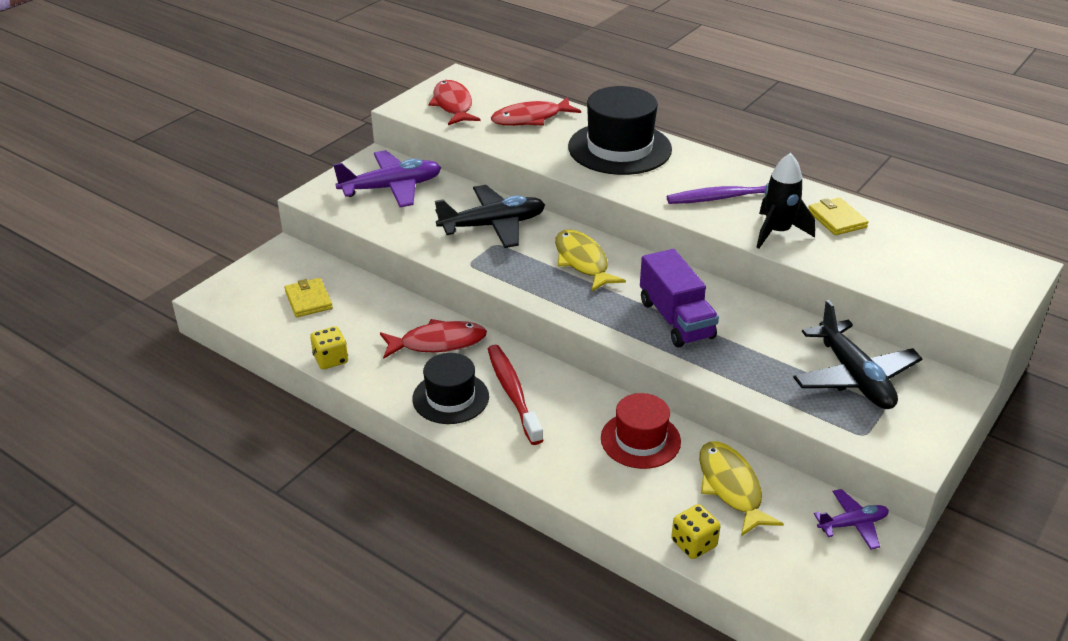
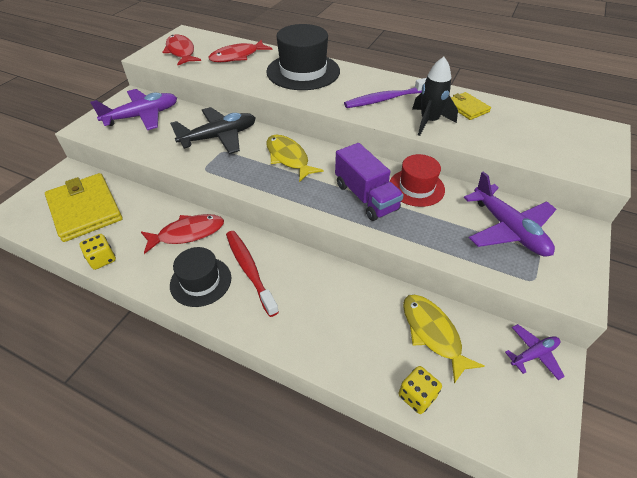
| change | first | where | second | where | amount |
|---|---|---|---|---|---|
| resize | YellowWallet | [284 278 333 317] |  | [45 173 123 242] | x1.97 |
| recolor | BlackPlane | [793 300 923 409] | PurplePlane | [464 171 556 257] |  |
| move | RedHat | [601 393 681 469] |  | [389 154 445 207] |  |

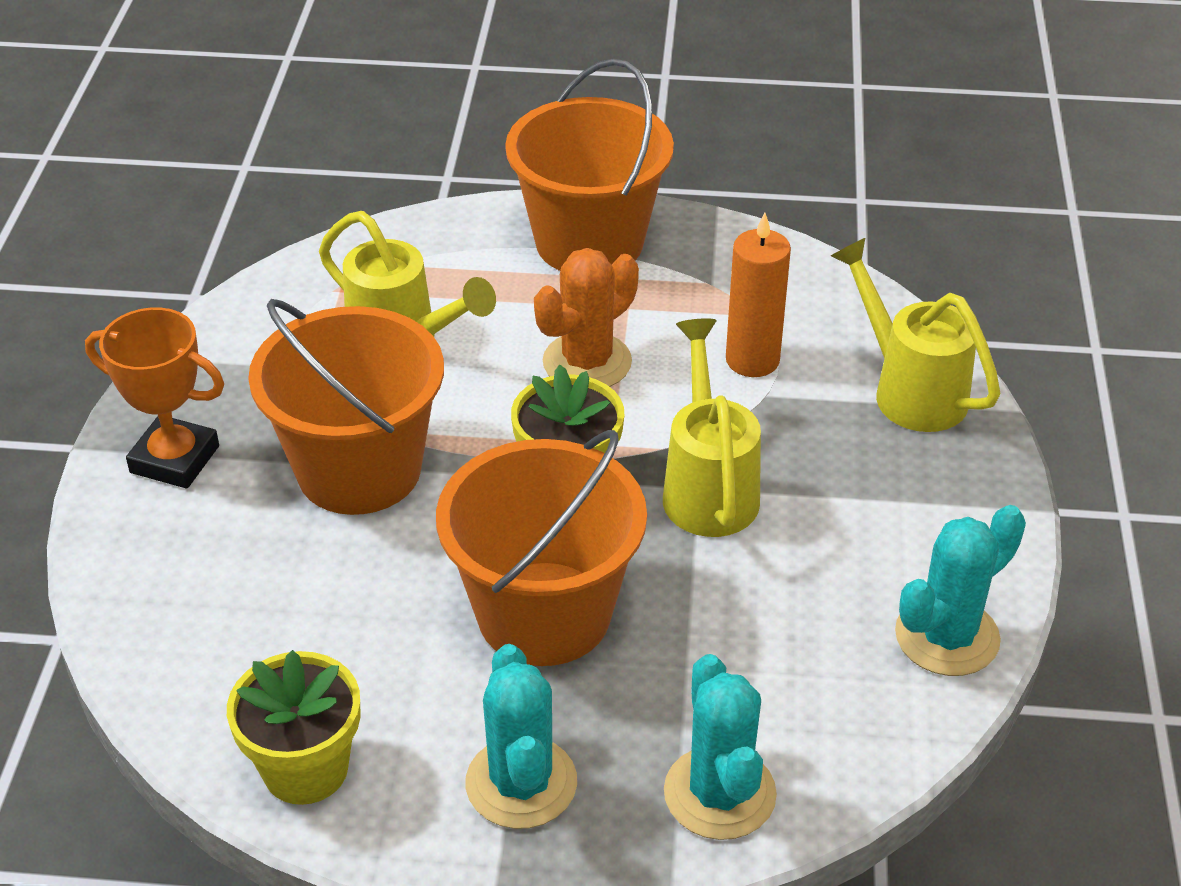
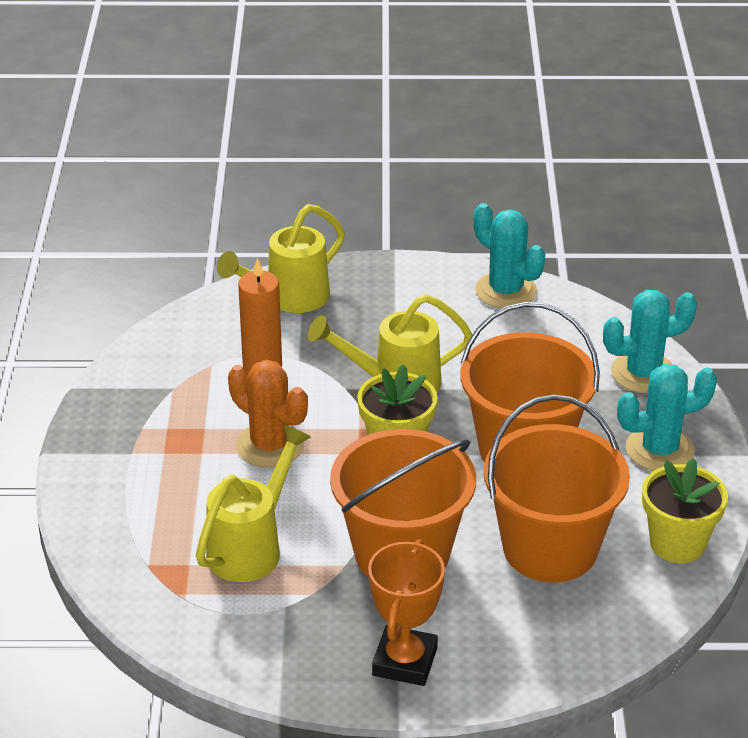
| change | first | where | second | where | amount |
|---|---|---|---|---|---|
| move | OrangeBucket | [505 58 674 271] |  | [484 395 630 582] |  |

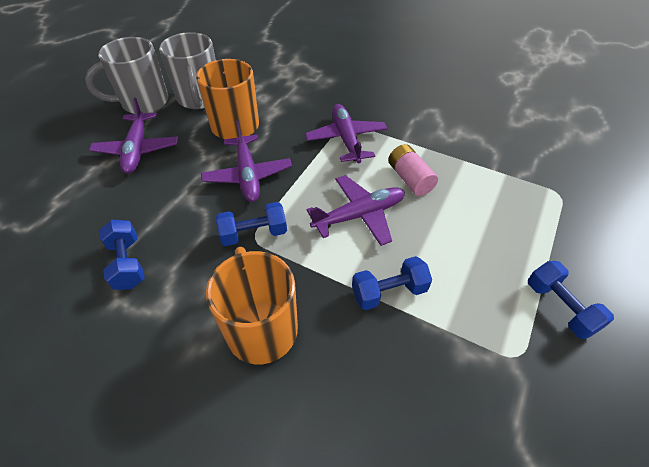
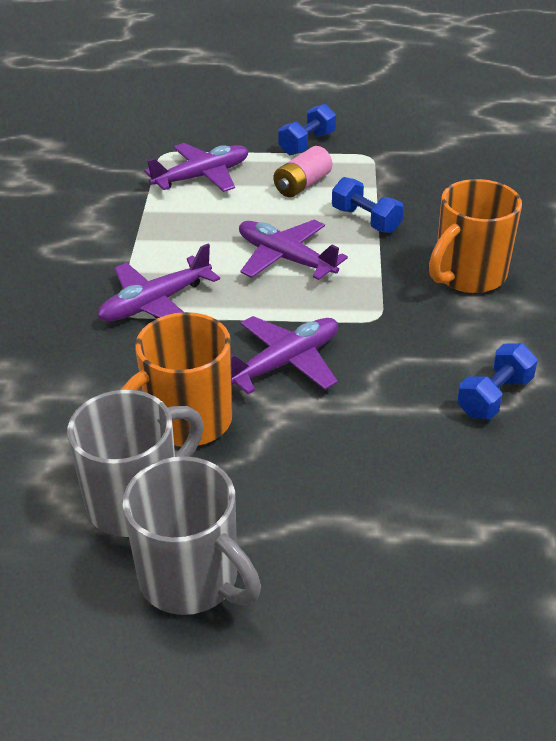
| change | first | where | second | where | amount |
|---|---|---|---|---|---|
| move | PurplePlane | [89 98 178 173] |  | [144 143 248 192] |  |
| move | PinkBattery | [388 144 438 196] |  | [273 146 333 197] |  |
| delete | BlueDumbbell | [216 202 287 246] |  |  |  |

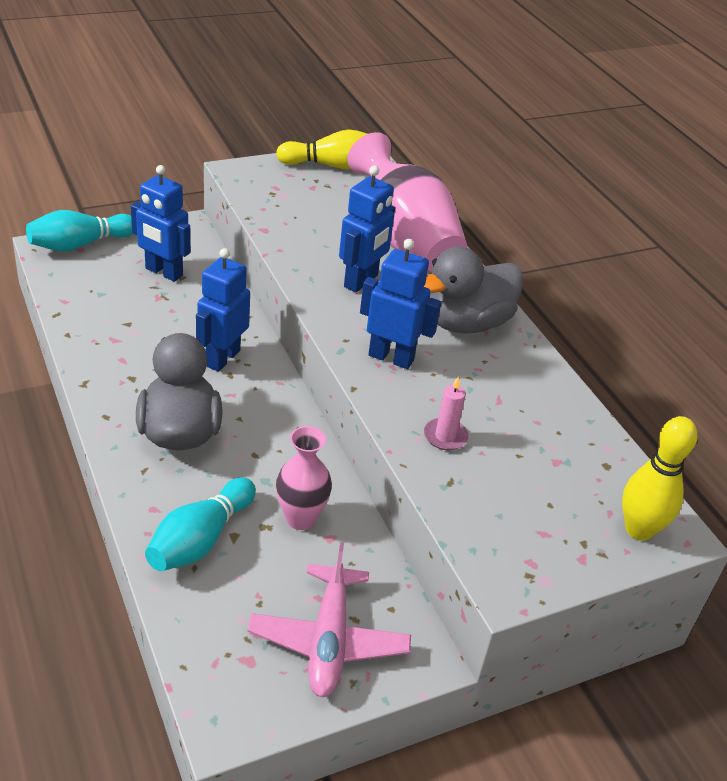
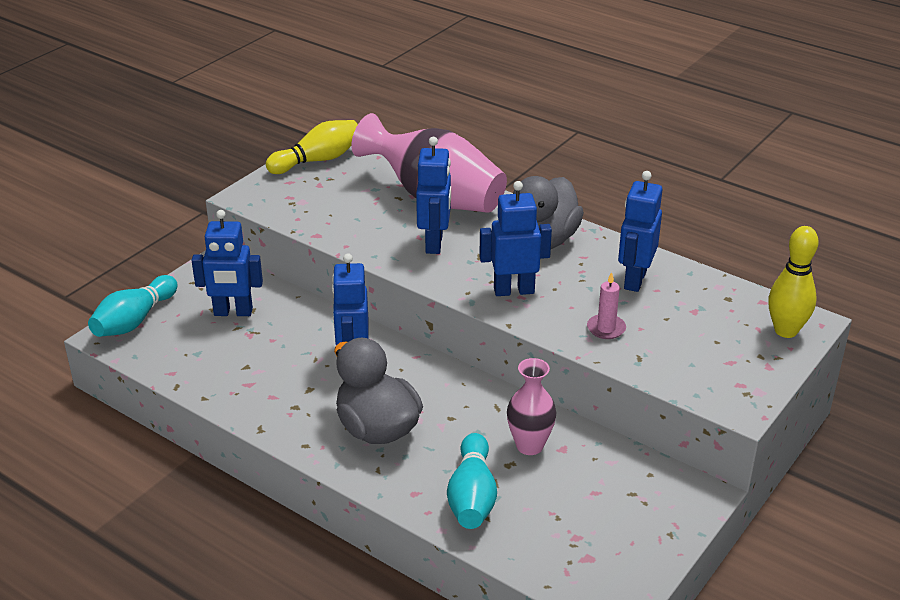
| change | first | where | second | where | amount |
|---|---|---|---|---|---|
| delete | PinkPlane | [248 542 411 697] |  |  |  |
| insert |  |  | BlueRobot | [618 171 662 292] |  |

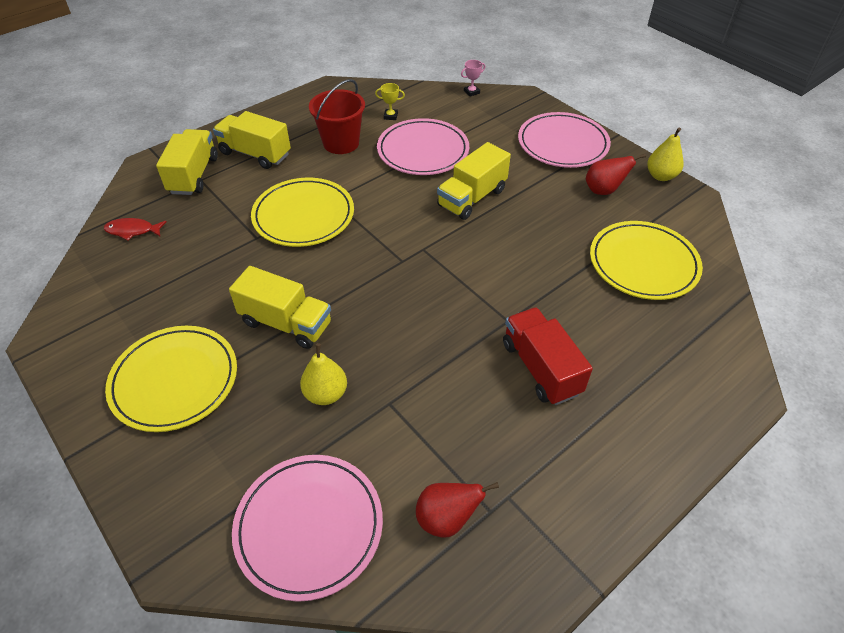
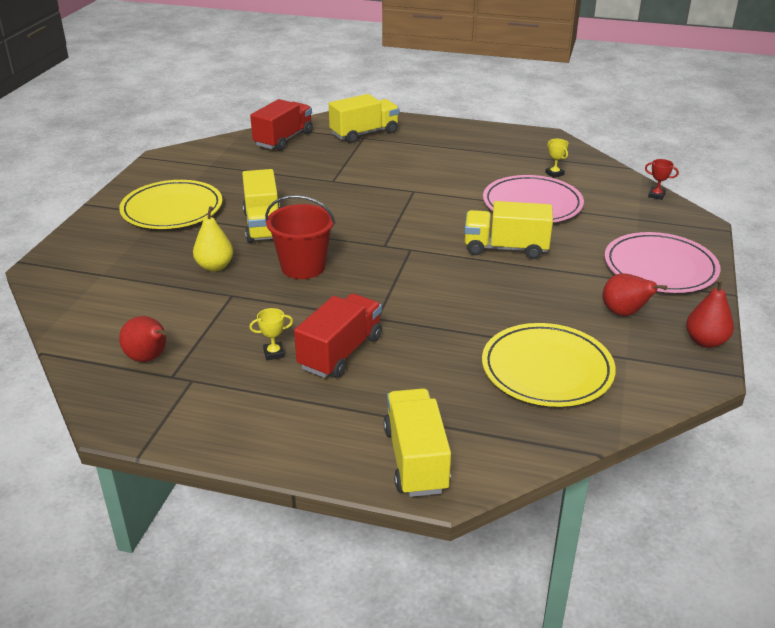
| change | first | where | second | where | amount |
|---|---|---|---|---|---|
| recolor | PinkTrophy | [461 60 485 97] | RedTrophy | [645 159 679 200] |  |
| move | RedBucket | [309 79 365 154] |  | [265 195 335 279] |  |
| move | YellowTruck | [213 111 291 169] |  | [383 388 451 497] |  |
| recolor | YellowPear | [647 128 684 181] | RedPear | [686 278 734 348] |  |
| delete | YellowPlate | [251 178 354 247] |  |  |  |
| replace | RedFish | [104 218 167 241] | RedTruck | [250 99 313 151] |  |
| delete | PinkPlate | [232 455 383 602] |  |  |  |
| insert |  |  | YellowTrophy | [249 308 293 360] |  |

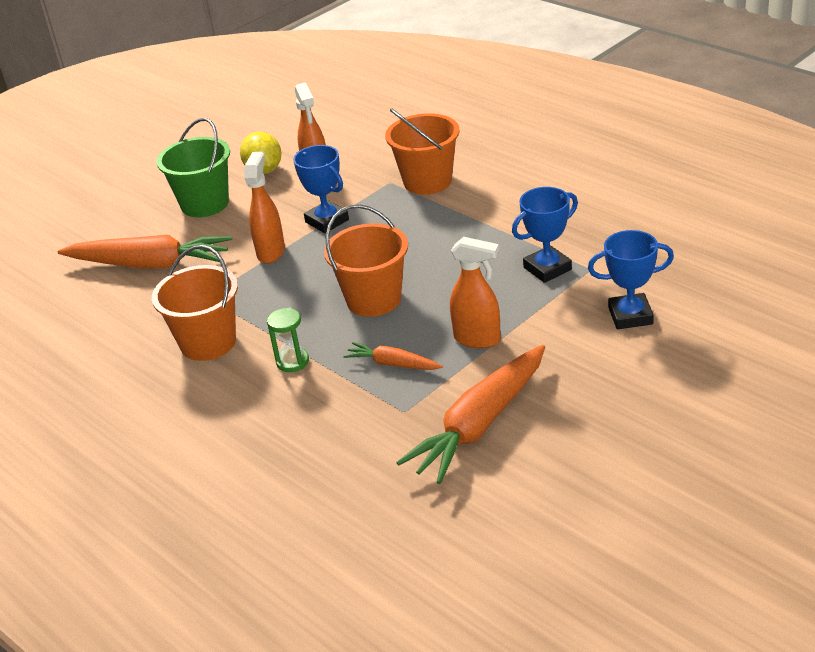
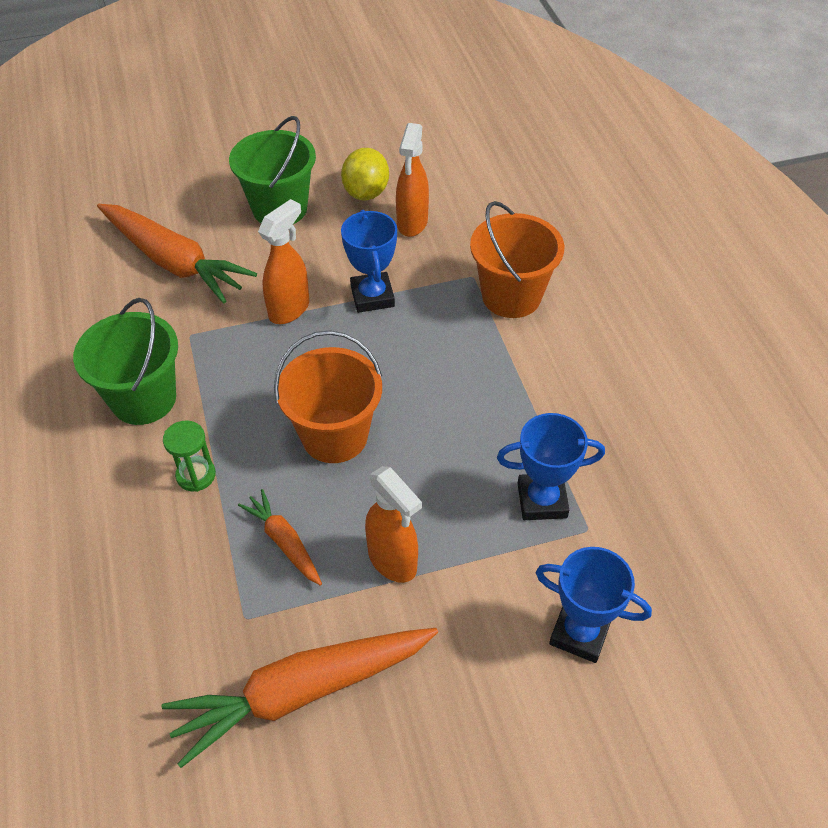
| change | first | where | second | where | amount |
|---|---|---|---|---|---|
| recolor | OrangeBucket | [152 245 238 361] | GreenBucket | [73 298 178 425] |  |

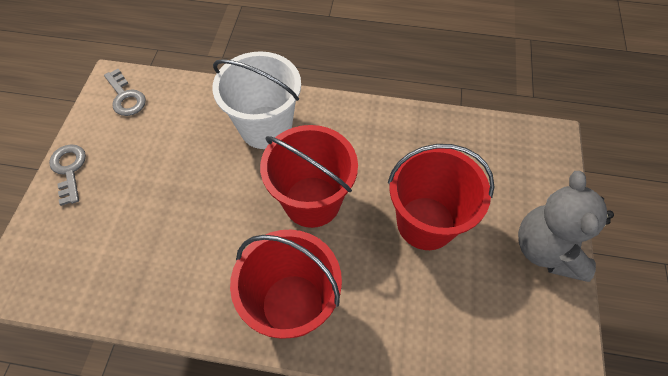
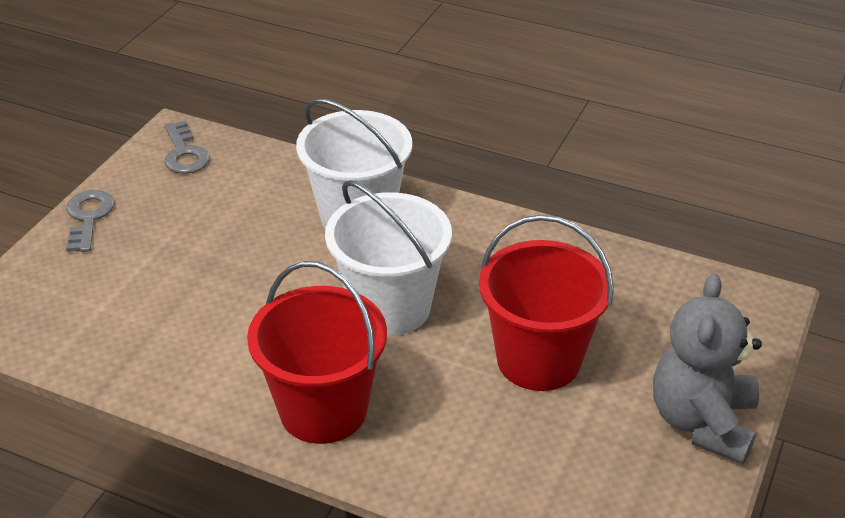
| change | first | where | second | where | amount |
|---|---|---|---|---|---|
| recolor | RedBucket | [260 125 358 228] | WhiteBucket | [325 180 452 336] |  |

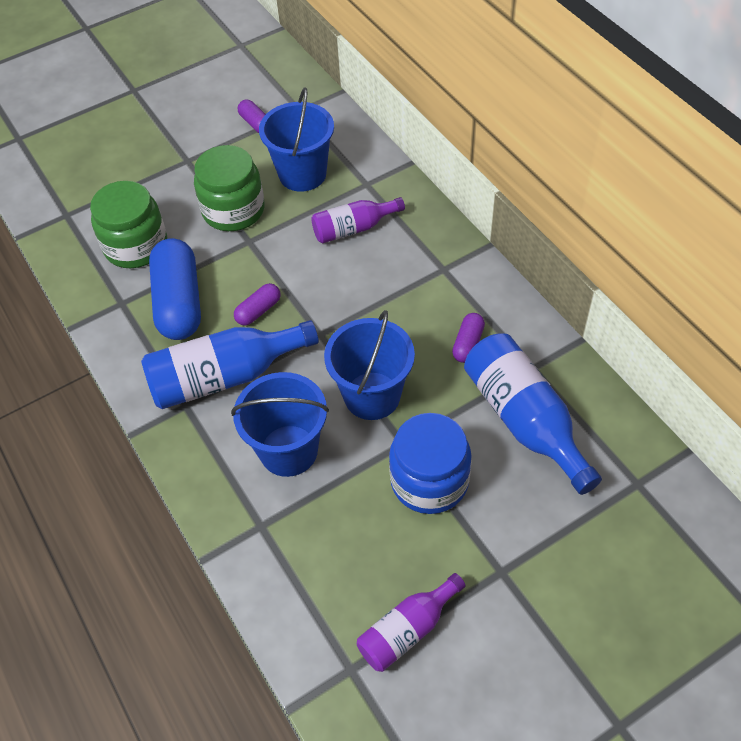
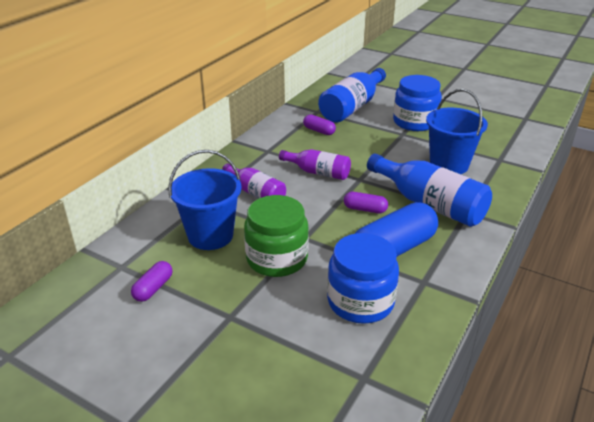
| change | first | where | second | where | amount |
|---|---|---|---|---|---|
| recolor | GreenJar | [90 181 167 268] | BlueJar | [327 233 399 324] |  |
| delete | BlueBucket | [324 310 415 420] |  |  |  |
| rotate | PurpleCapsule | [452 313 485 363] |  | [303 115 336 135] | 45 degrees clockwise |
| move | PurpleBottle | [357 573 466 672] |  | [279 149 351 180] |  |

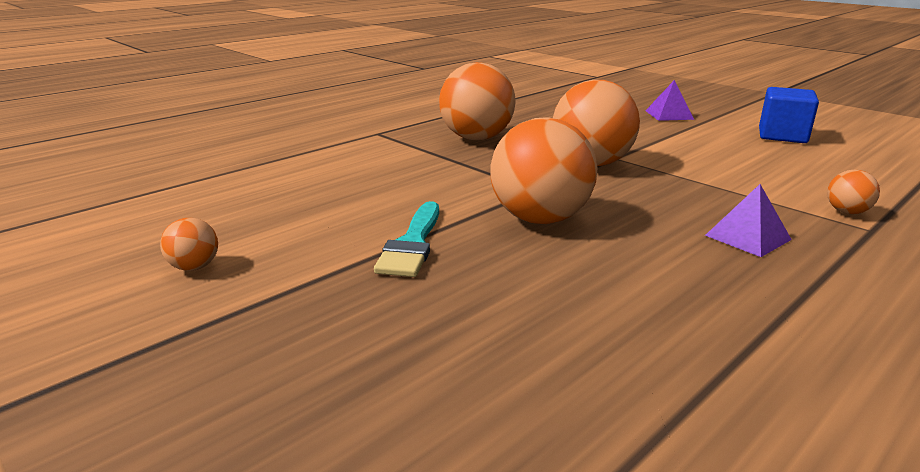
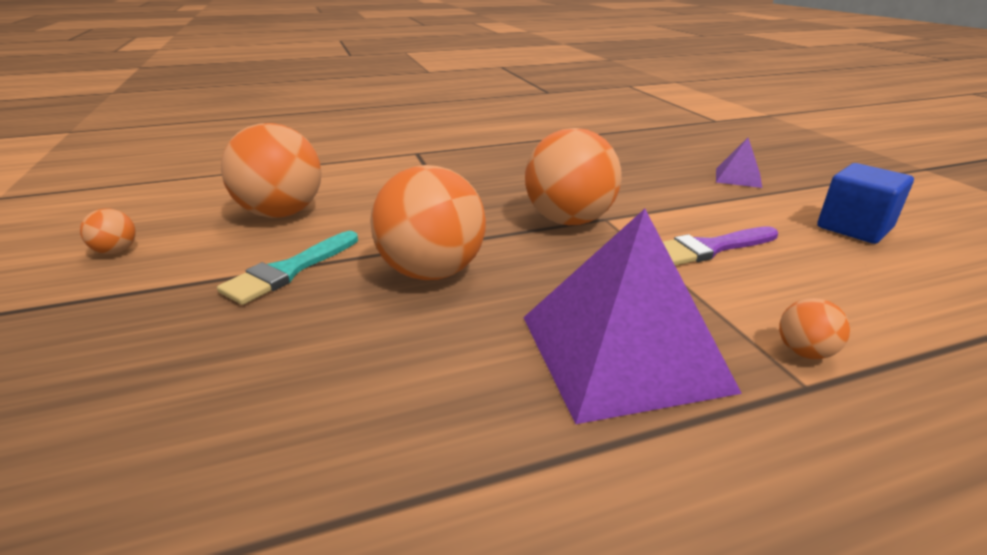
| change | first | where | second | where | amount |
|---|---|---|---|---|---|
| move | OrangeBall | [439 62 516 140] |  | [221 123 321 218] |  |
| resize | PurplePyramid | [705 184 792 257] |  | [523 209 742 424] | x2.18 |
| insert |  |  | PurpleBrush | [663 226 778 266] |  |

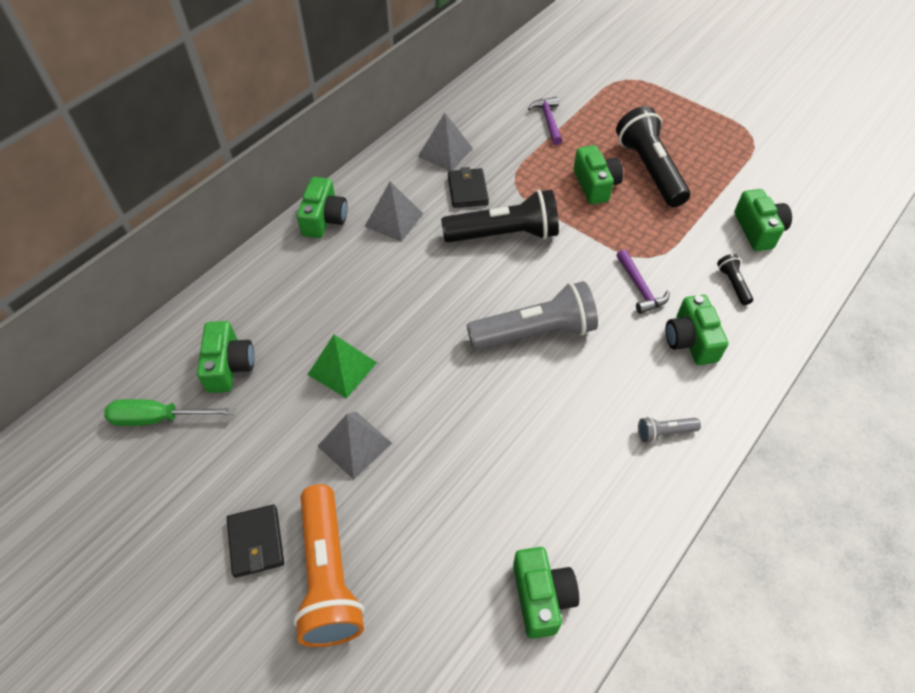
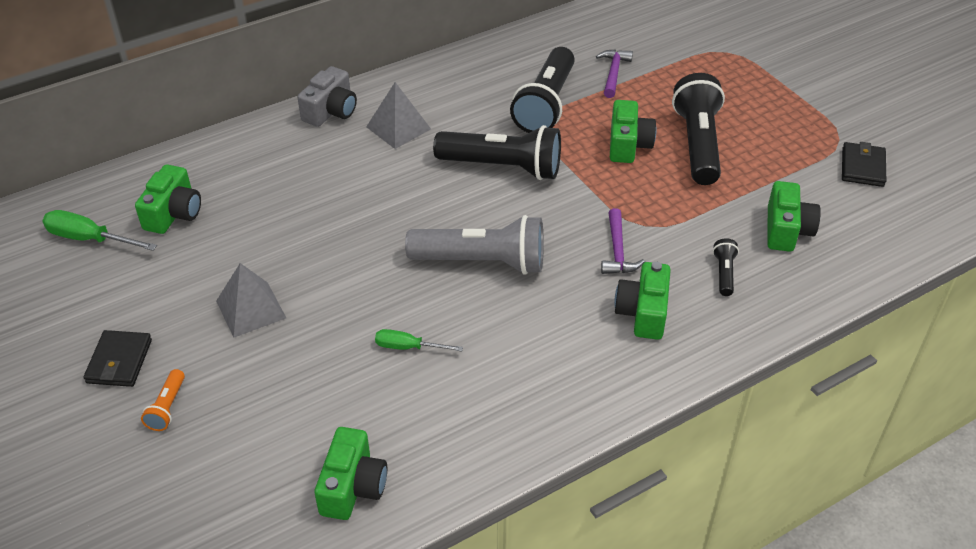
| change | first | where | second | where | amount |
|---|---|---|---|---|---|
| delete | GreyPyramid | [418 113 473 171] |  |  |  |
| move | BlackWallet | [448 167 489 208] |  | [842 142 886 187] |  |
| recolor | GreenCamera | [297 177 347 238] | GreyCamera | [297 66 357 127] |  |
| delete | GreenPyramid | [307 335 377 398] |  |  |  |
| delete | GreyFlashlight | [638 417 701 443] |  |  |  |
| resize | OrangeFlashlight | [293 484 364 647] |  | [141 369 185 431] | x0.44 |
| insert |  |  | BlackFlashlight | [510 47 575 133] |  |
| insert |  |  | GreenScrewdriver | [375 329 463 351] |  |

